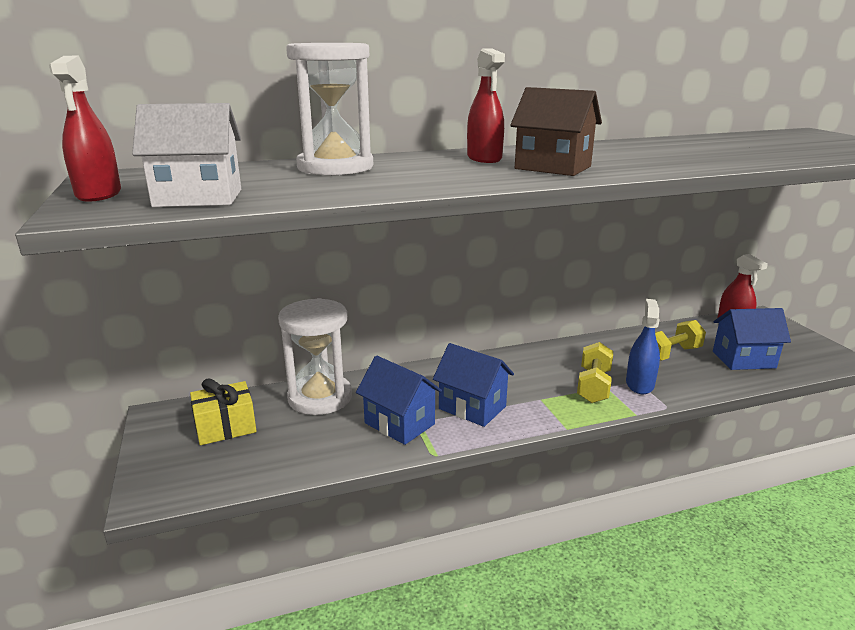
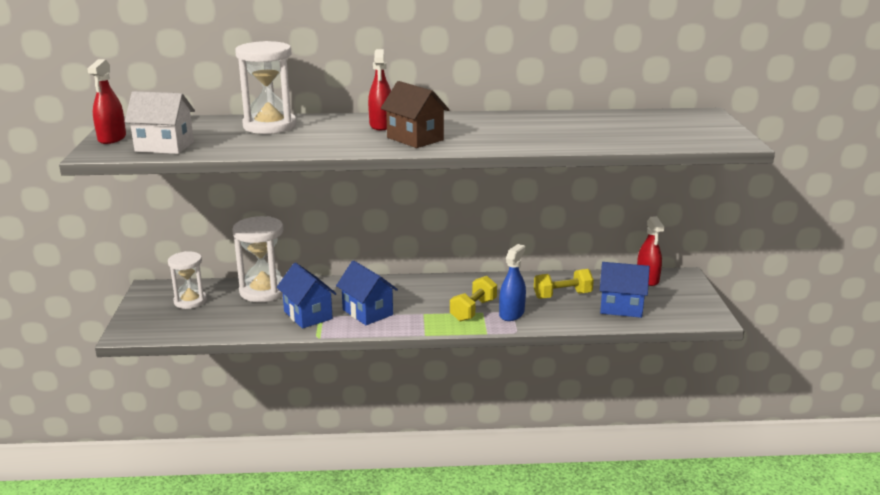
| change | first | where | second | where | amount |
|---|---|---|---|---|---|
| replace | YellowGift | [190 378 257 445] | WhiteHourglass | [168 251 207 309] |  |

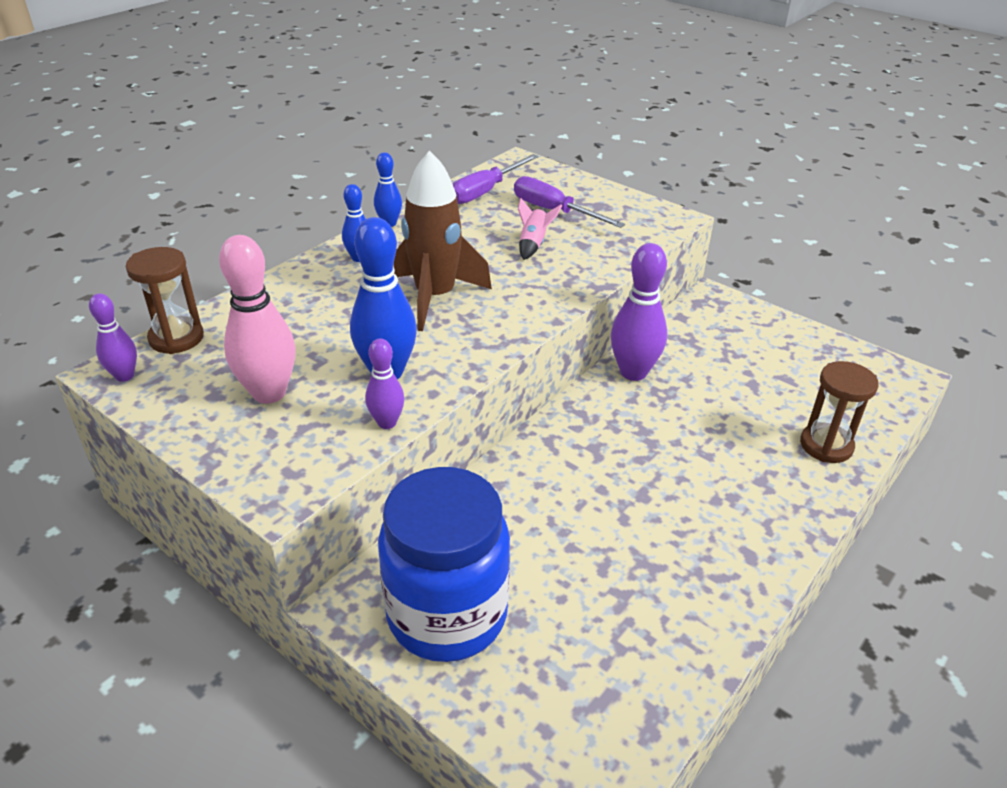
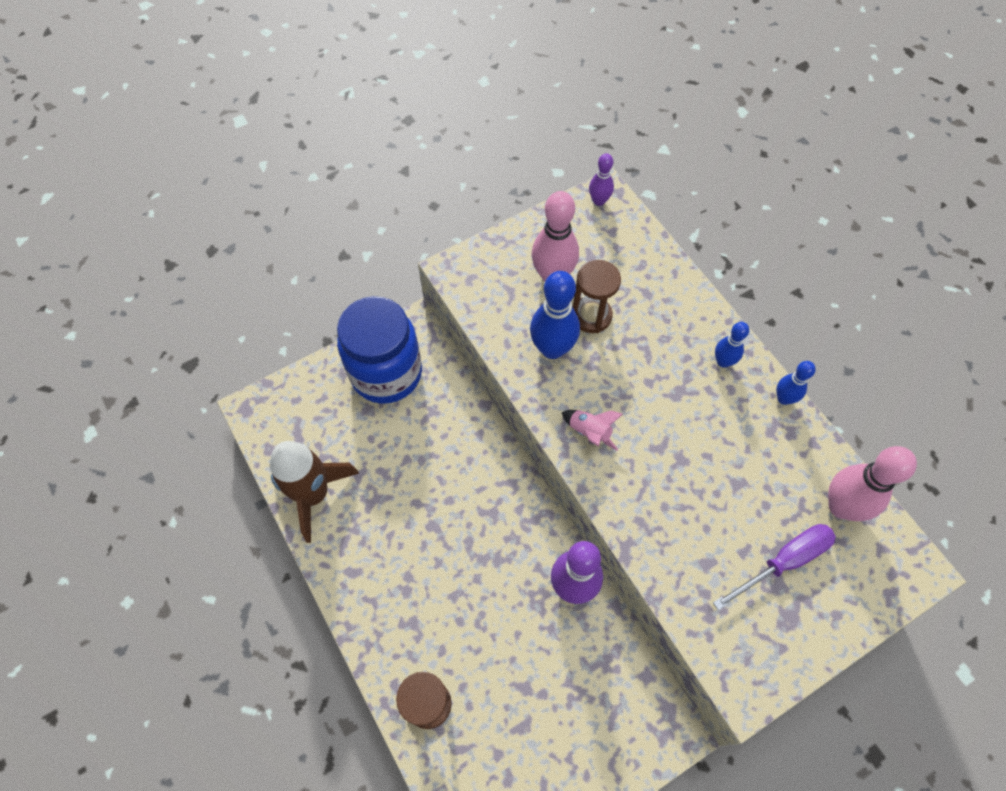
| change | first | where | second | where | amount |
|---|---|---|---|---|---|
| move | BrownRocket | [394 151 492 331] |  | [270 441 359 543] |  |
| replace | PurpleScrewdriver | [452 154 539 204] | PinkBowlingPin | [828 446 917 521] |  |
| move | PinkRocket | [518 198 562 260] |  | [562 410 623 450] |  |
| move | BrownHourglass | [126 247 204 354] |  | [573 260 621 333] |  |
| delete | PurpleBowlingPin | [365 338 405 429] |  |  |  |

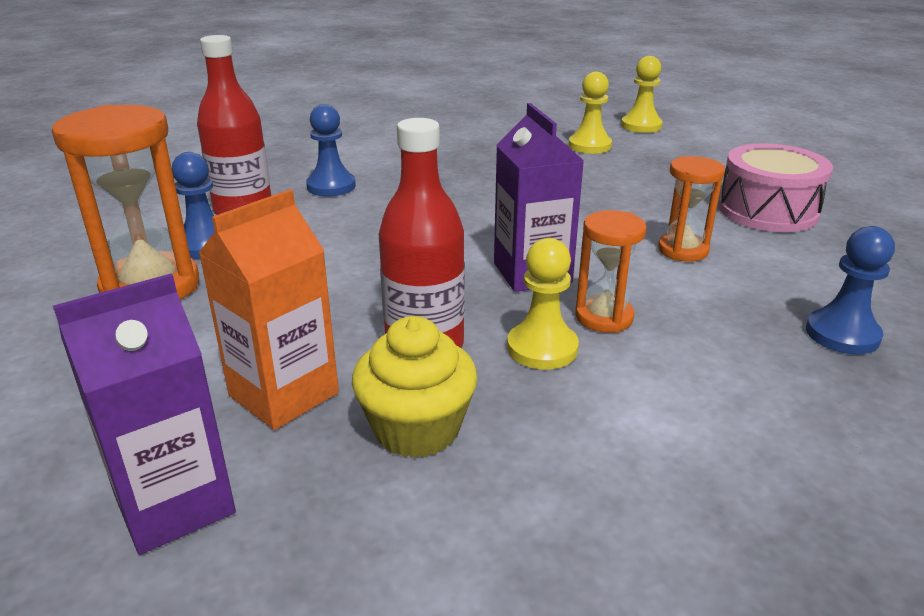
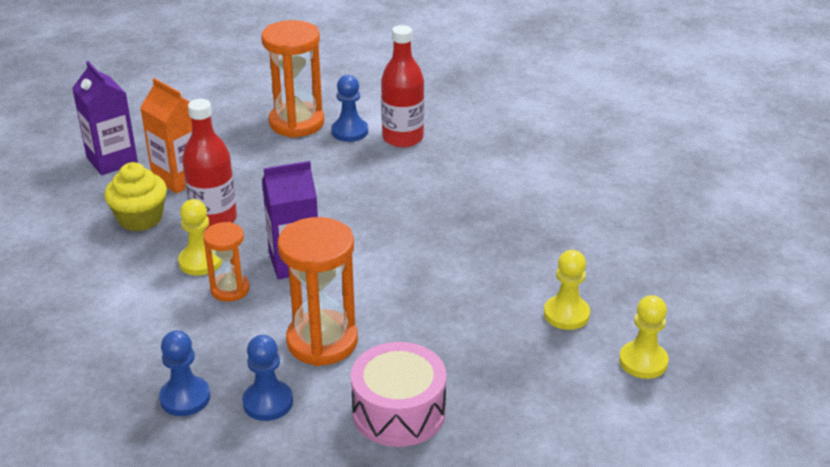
| change | first | where | second | where | amount |
|---|---|---|---|---|---|
| move | BluePawn | [306 104 356 197] |  | [242 335 293 421] |  |
| resize | OrangeHourglass | [658 156 725 262] |  | [278 217 358 366] | x1.74 |

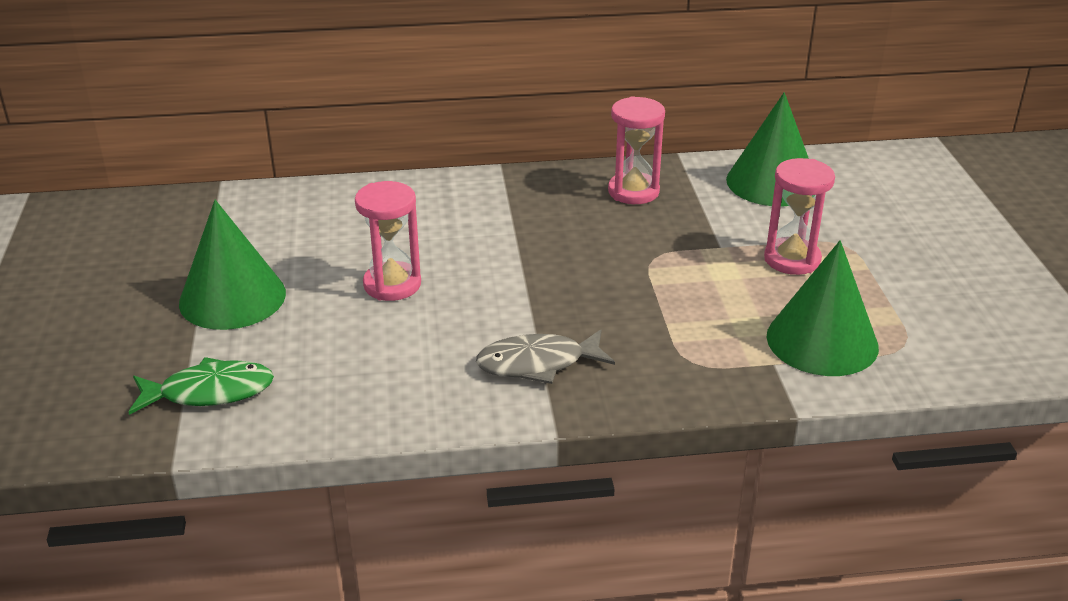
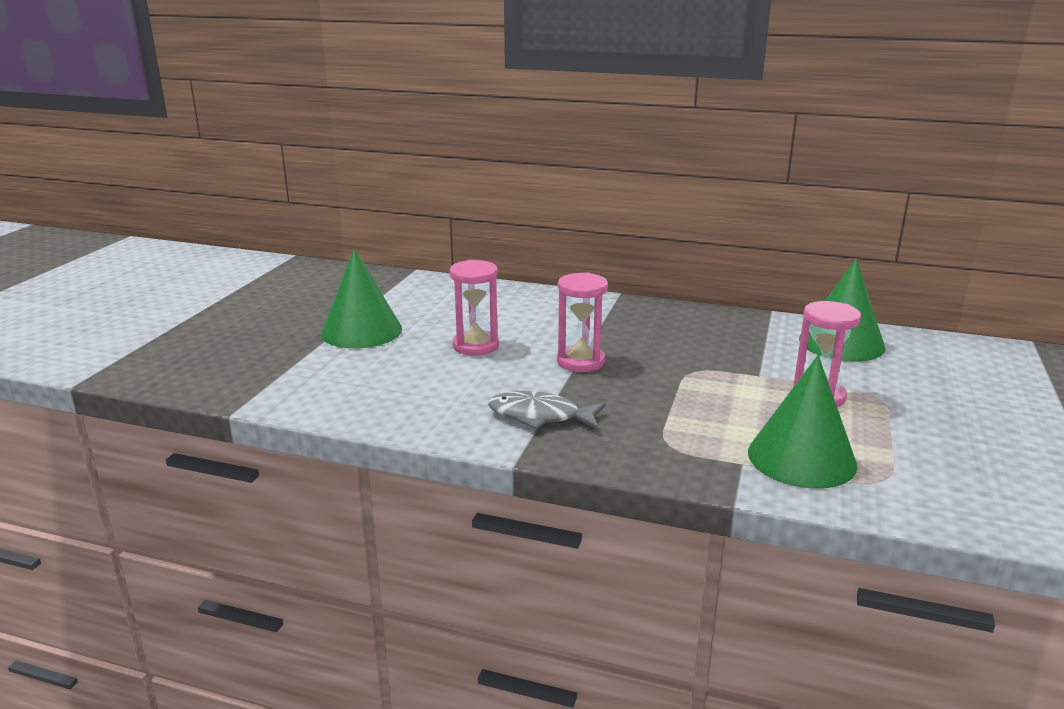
| change | first | where | second | where | amount |
|---|---|---|---|---|---|
| move | PinkHourglass | [608 96 665 204] |  | [557 272 608 372] |  |
| delete | GreenFish | [129 357 274 415] |  |  |  |

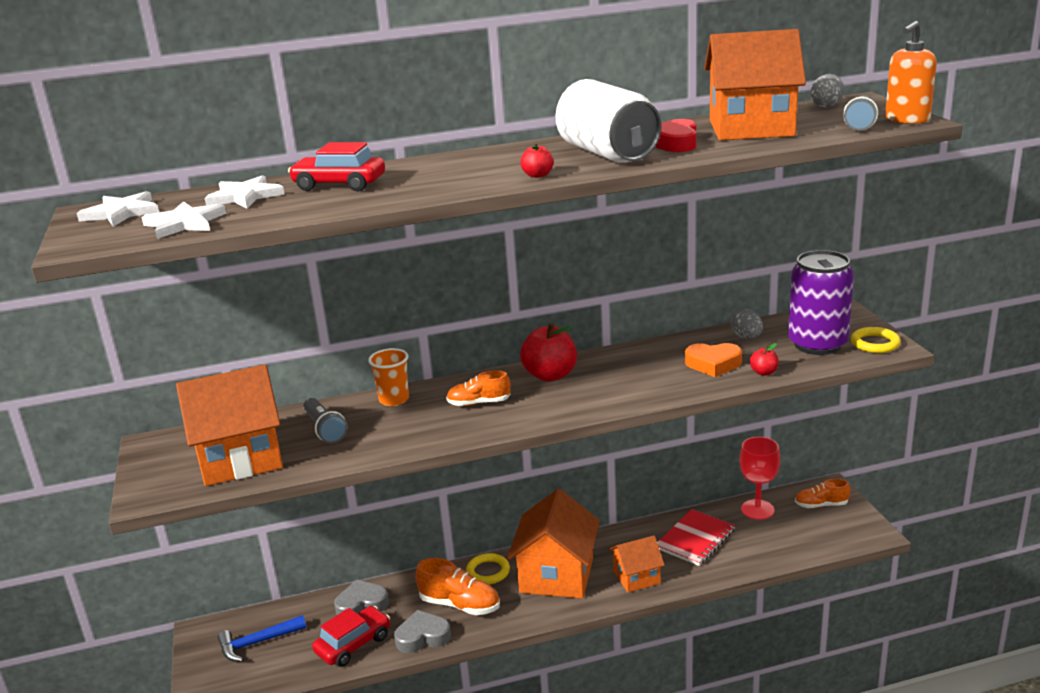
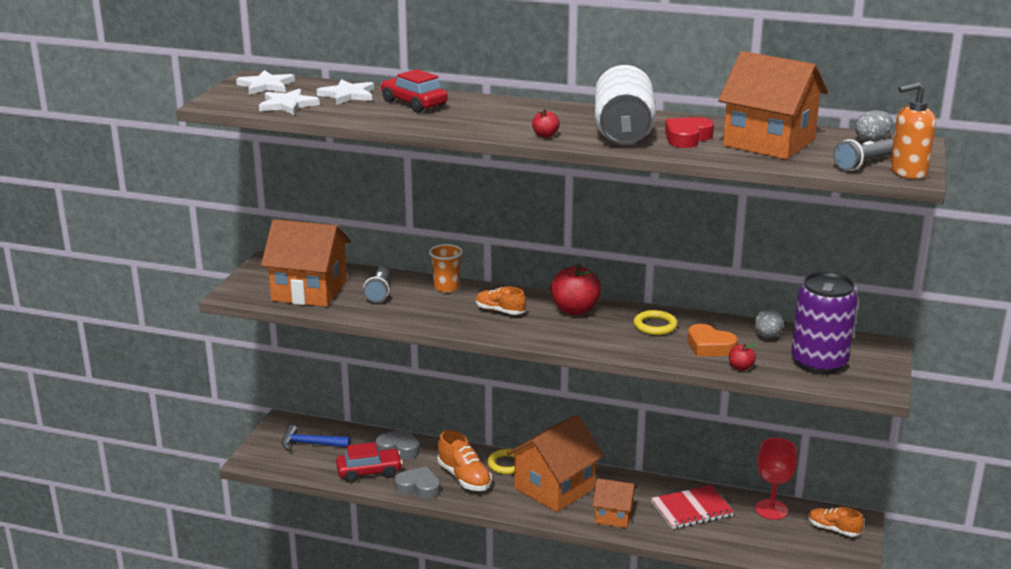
| change | first | where | second | where | amount |
|---|---|---|---|---|---|
| move | YellowRing | [851 327 901 353] |  | [633 310 677 335] |  |

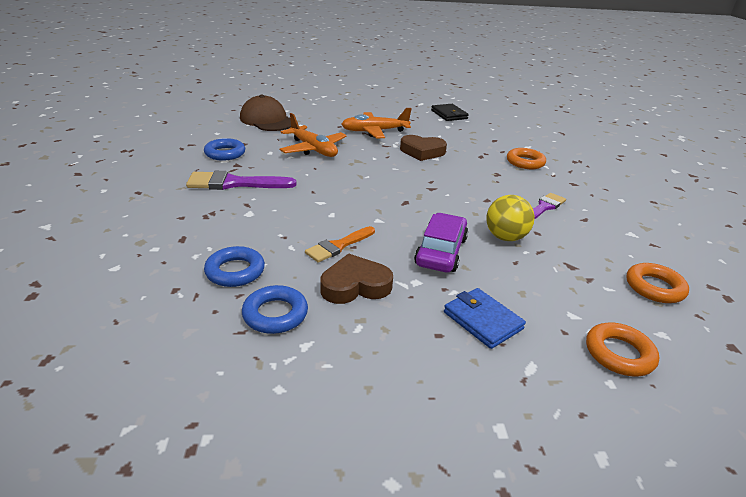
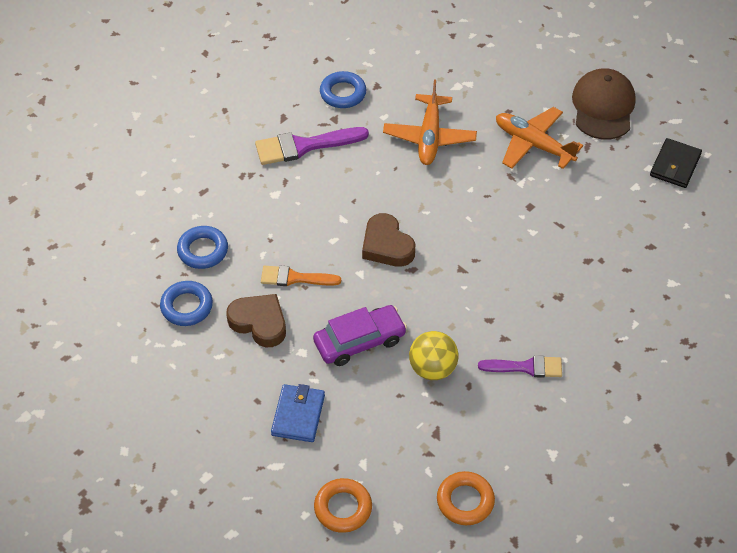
| change | first | where | second | where | amount |
|---|---|---|---|---|---|
| move | BrownCap | [240 95 291 131] |  | [572 68 636 140] |  |
| move | BrownHeart | [400 135 447 161] |  | [362 213 415 267] |  |
| delete | OrangeRing | [507 148 546 169] |  |  |  |
| rotate | PurpleBrush | [186 171 297 190] |  | [255 127 369 165] | 60 degrees counterclockwise |

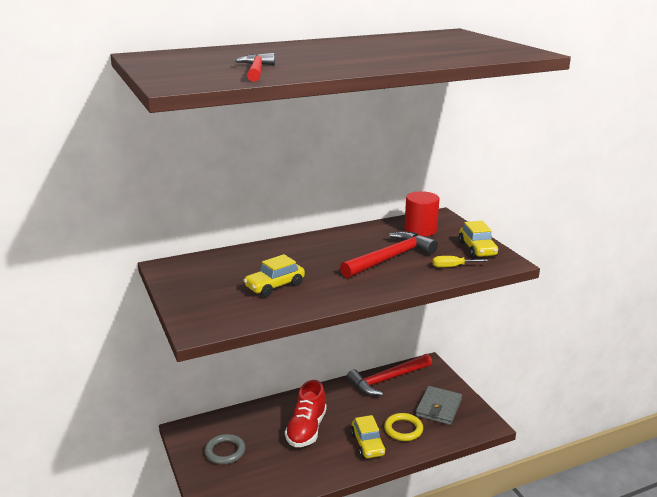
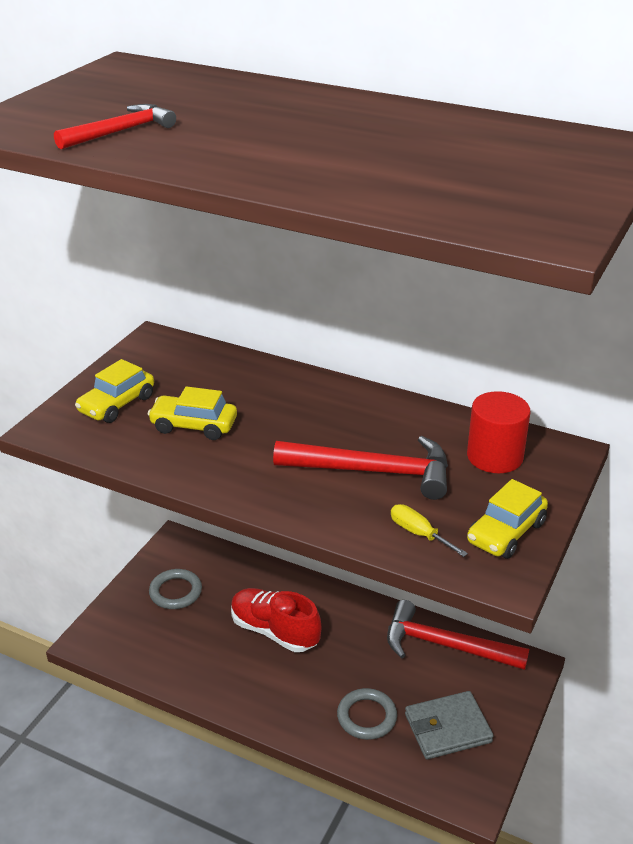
| change | first | where | second | where | amount |
|---|---|---|---|---|---|
| rotate | RedShoe | [285 380 327 447] |  | [231 588 321 652] | 60 degrees clockwise |
| recolor | YellowRing | [384 413 423 441] | GreyRing | [337 688 397 740] |  |
| move | YellowCar | [351 415 386 458] |  | [75 359 154 423] |  |

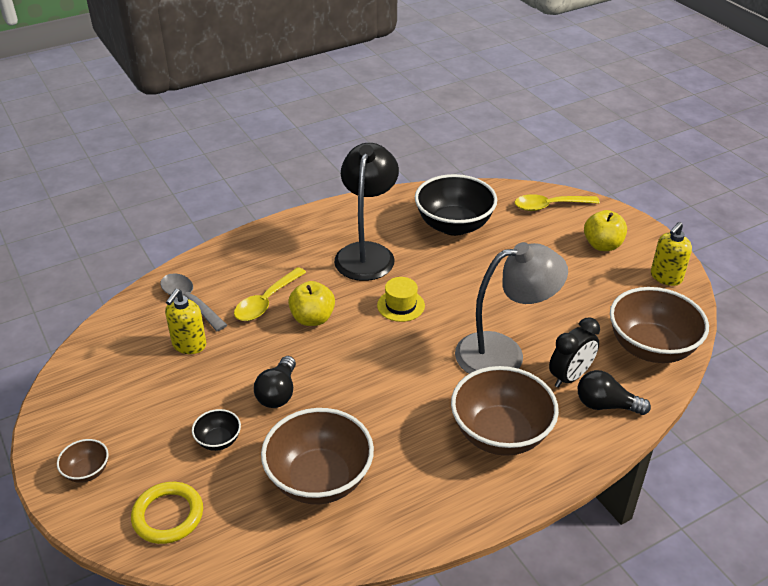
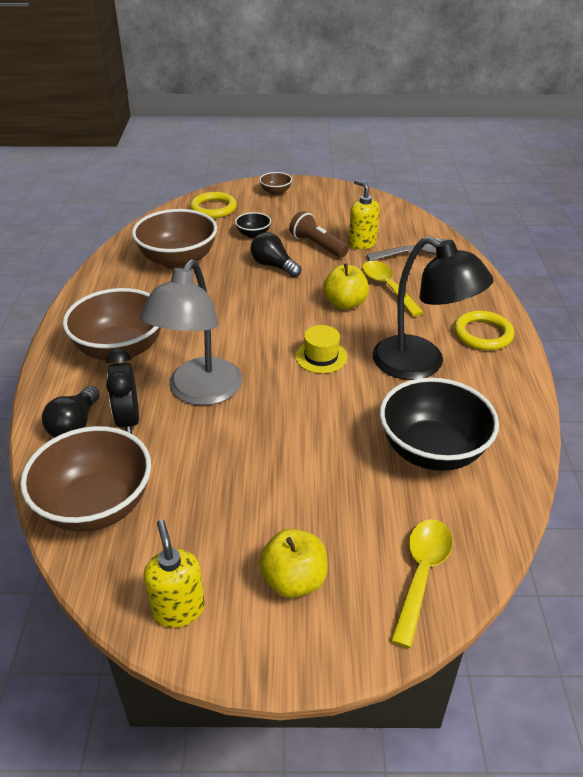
| change | first | where | second | where | amount |
|---|---|---|---|---|---|
| rotate | BlackLightBulb | [578 370 651 415] |  | [42 386 100 438] | 150 degrees clockwise |
| insert |  |  | BrownFlashlight | [289 211 349 258] |  |
| insert |  |  | YellowRing | [454 311 514 350] |  |

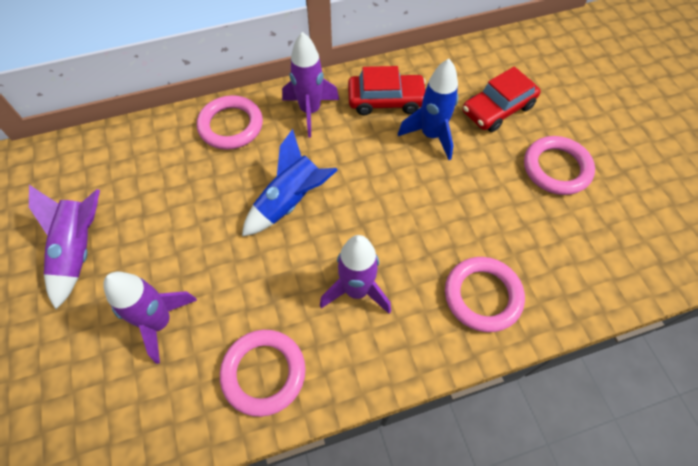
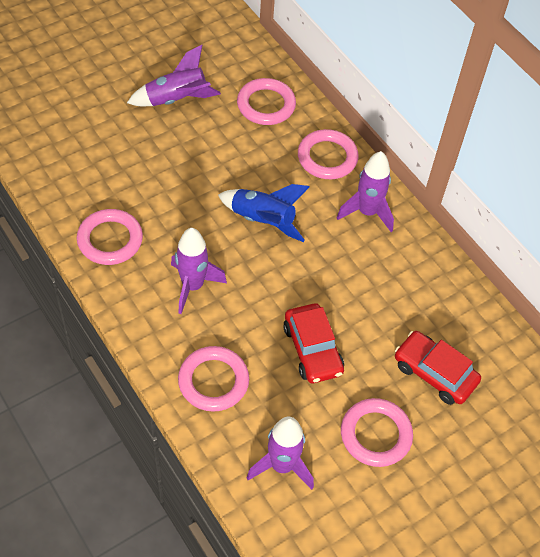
| change | first | where | second | where | amount |
|---|---|---|---|---|---|
| delete | BlueRocket | [398 59 458 160] |  |  |  |
| move | RedCar | [348 66 426 115] |  | [283 303 344 383] |  |
| move | PurpleRocket | [103 272 197 364] |  | [246 417 314 490] |  |
| insert |  |  | PinkRing | [237 78 296 125] |  |

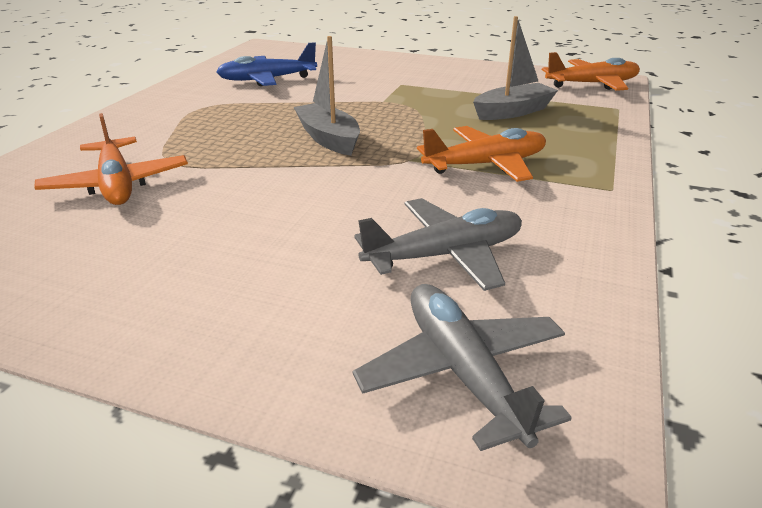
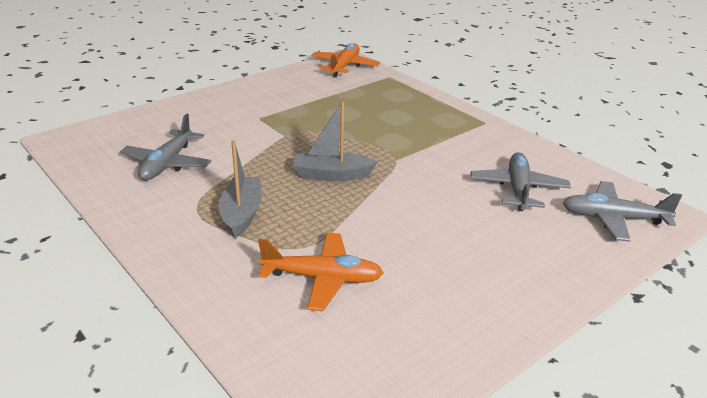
| change | first | where | second | where | amount |
|---|---|---|---|---|---|
| move | GreyBoat | [473 16 558 120] |  | [218 140 262 238] |  |
| recolor | BluePlane | [217 42 317 86] | GreyPlane | [120 114 211 181] |  |
| delete | OrangePlane | [417 126 546 182] |  |  |  |

